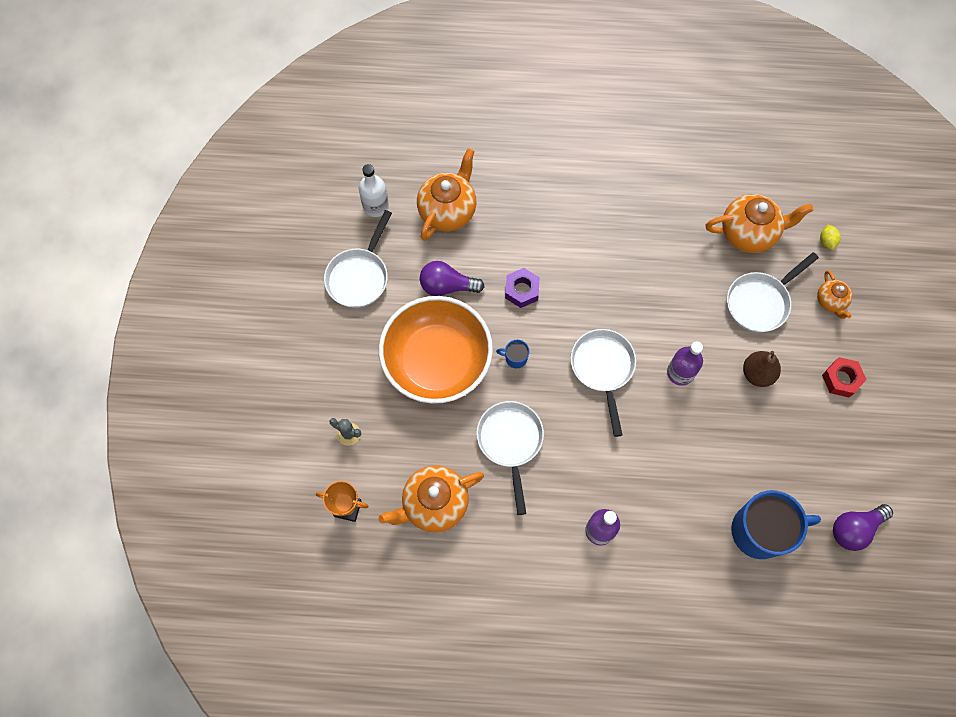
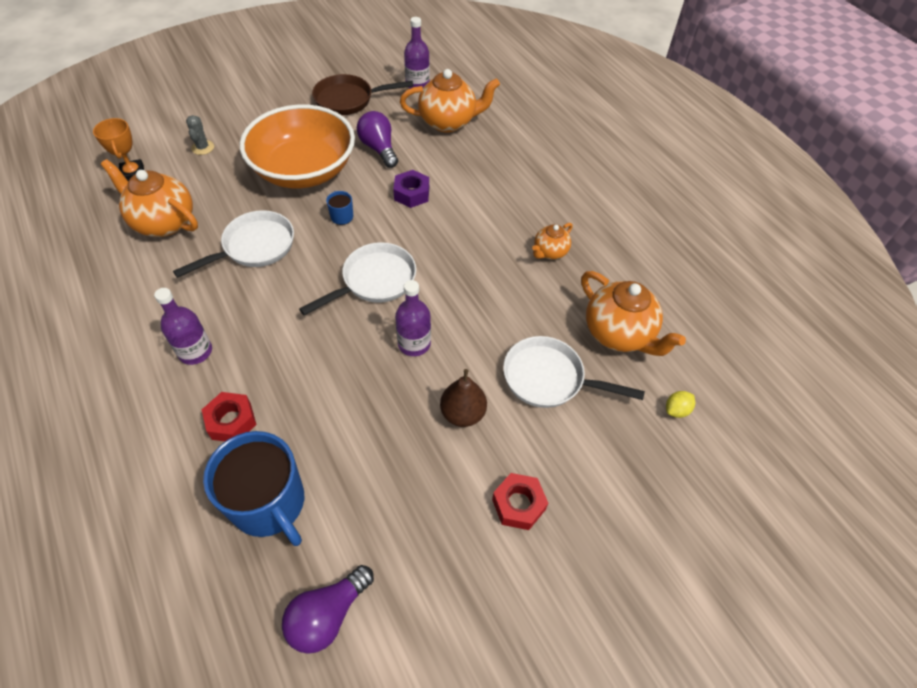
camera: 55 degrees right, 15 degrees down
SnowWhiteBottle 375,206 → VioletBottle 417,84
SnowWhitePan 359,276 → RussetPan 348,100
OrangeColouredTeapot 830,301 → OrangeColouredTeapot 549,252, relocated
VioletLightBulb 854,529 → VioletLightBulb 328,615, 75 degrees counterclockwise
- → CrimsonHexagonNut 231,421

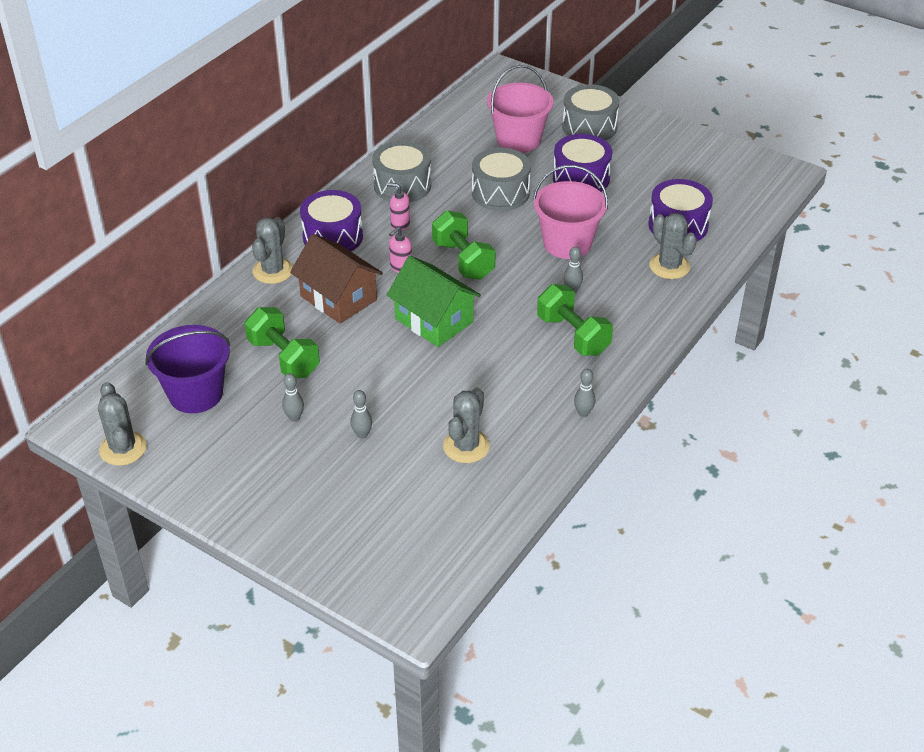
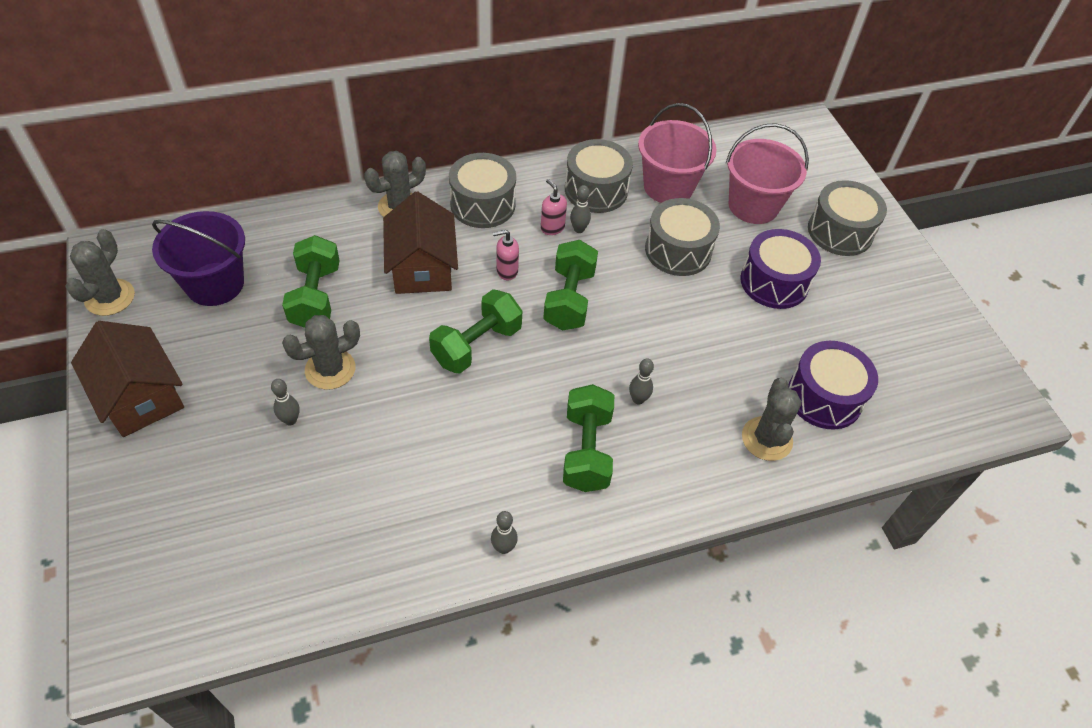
camera: 35 degrees right, 10 degrees up
RosySandBucket 567,243 → RosySandBucket 668,187, relocated
VioletSnareDrum 332,237 → GraySnareDrum 482,204
LeafGreenCottage 434,320 → LeafGreenDumbbell 476,345
GraySkittle 294,418 → GraySkittle 579,229, relocated
GraySaguaroCactus 466,446 → GraySaguaroCactus 330,369, relocated
- → RussetCottage 140,396

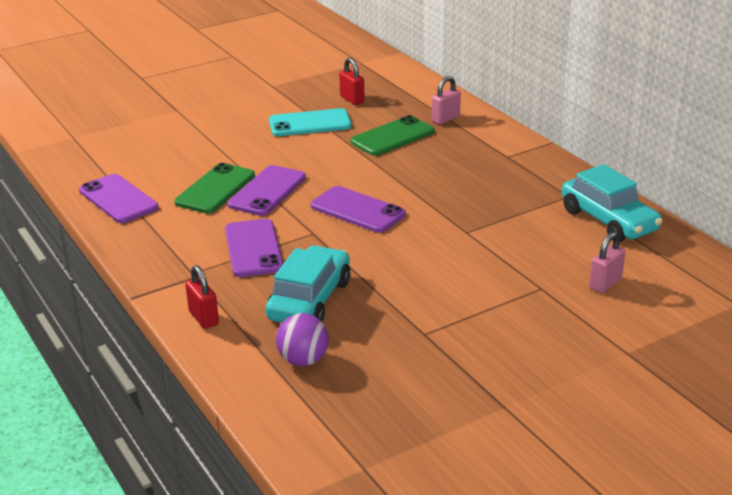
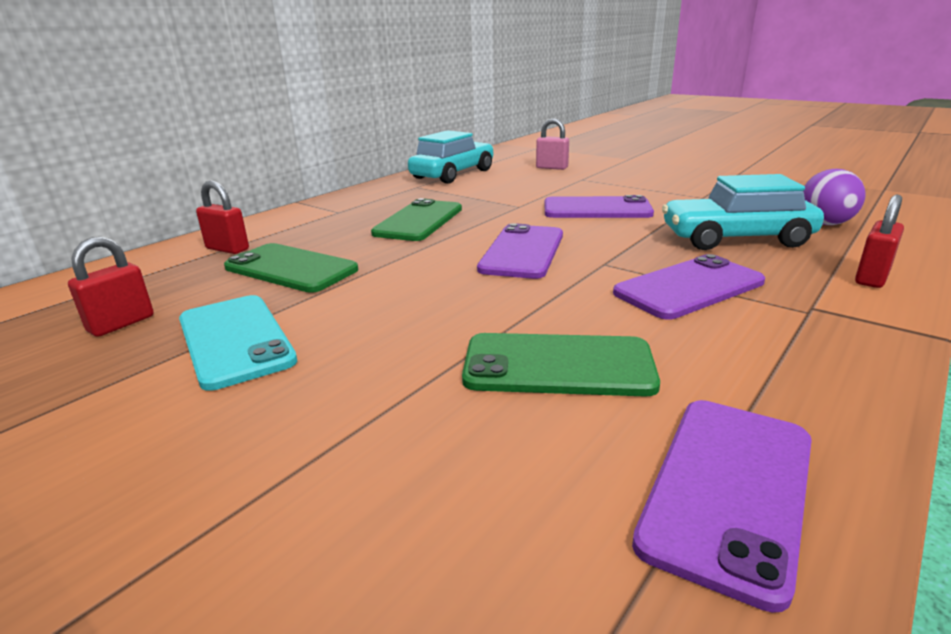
camera: 110 degrees left, 5 degrees down
RosySmallLock 445,119 → CrimsonSmallLock 227,249
VioletMobilePhone 267,191 → VioletMobilePhone 596,209, relocated
- → LeafGreenMobilePhone 419,221

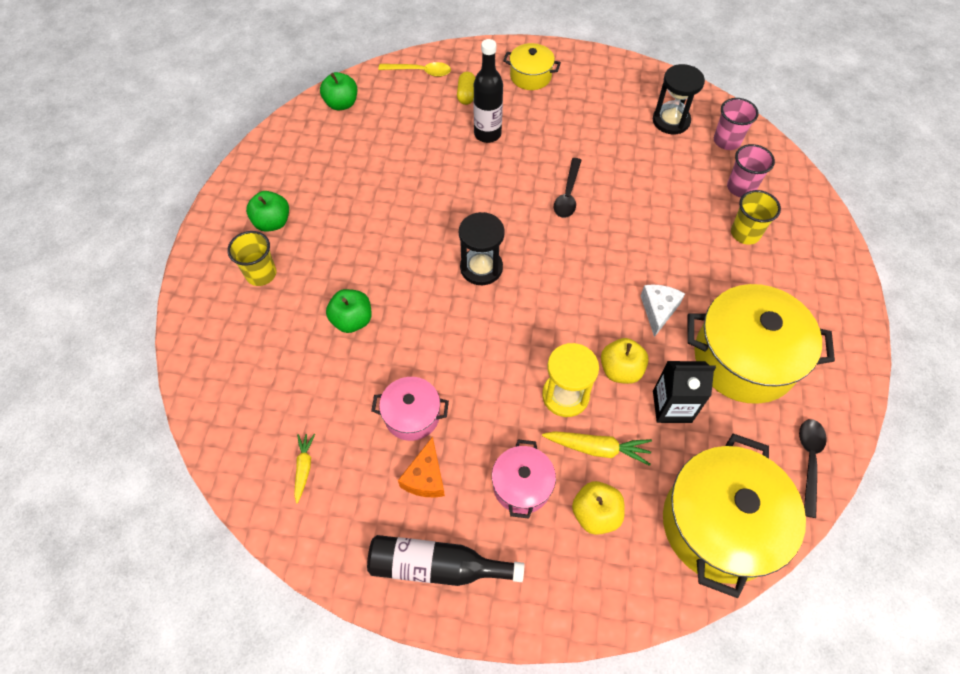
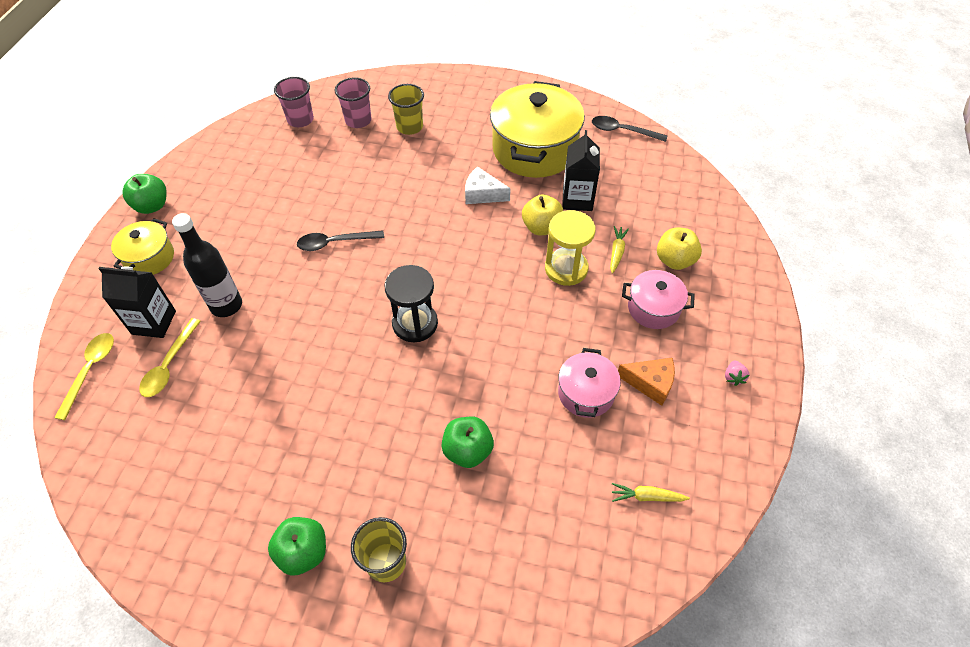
camera: 85 degrees left, 5 degrees down
JetBlackHourglass 671,121 → -
LeafGreenToyApple 341,104 → LeafGreenToyApple 152,206, relocated
BrightYellowCapsule 466,95 → JetBlackJuiceCarton 154,322
JetBlackSpoon 567,194 → JetBlackSpoon 335,243, 150 degrees clockwise
BrightYellowCarrot 598,448 → BrightYellowCarrot 616,252, x0.65
BrightYellowCookingPot 719,524 → -
JetBlackBottle 436,566 → RosyStrawberry 733,377
- → BrightYellowSpoon 169,365

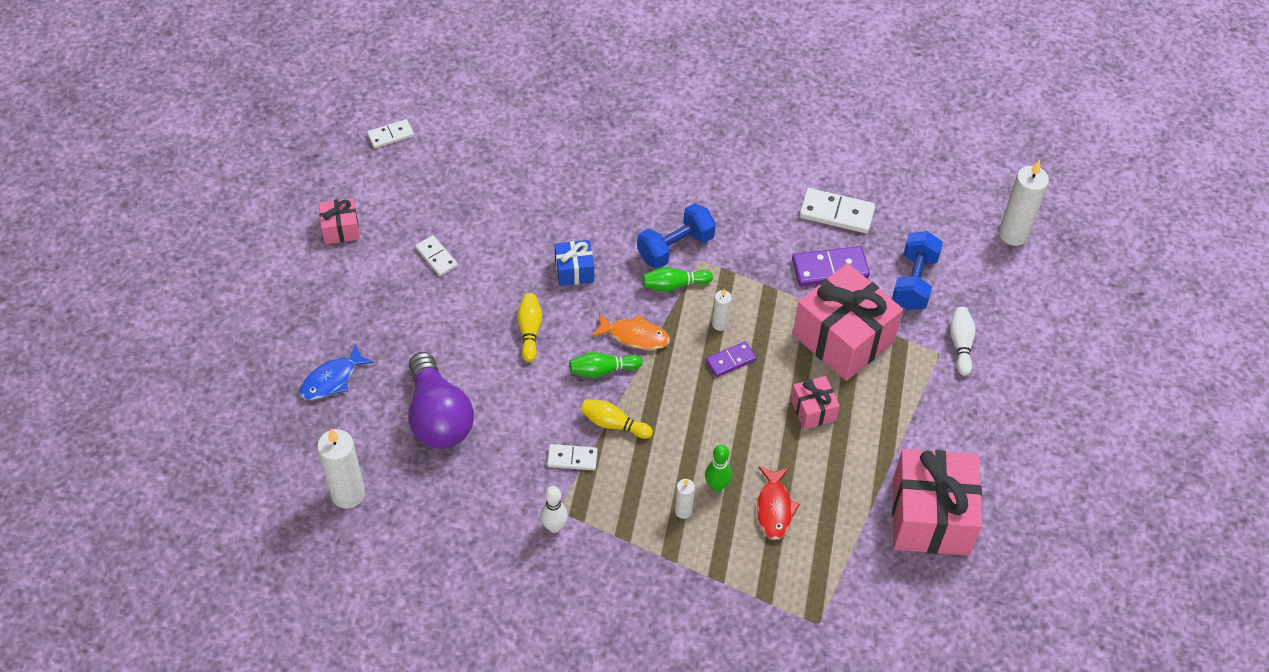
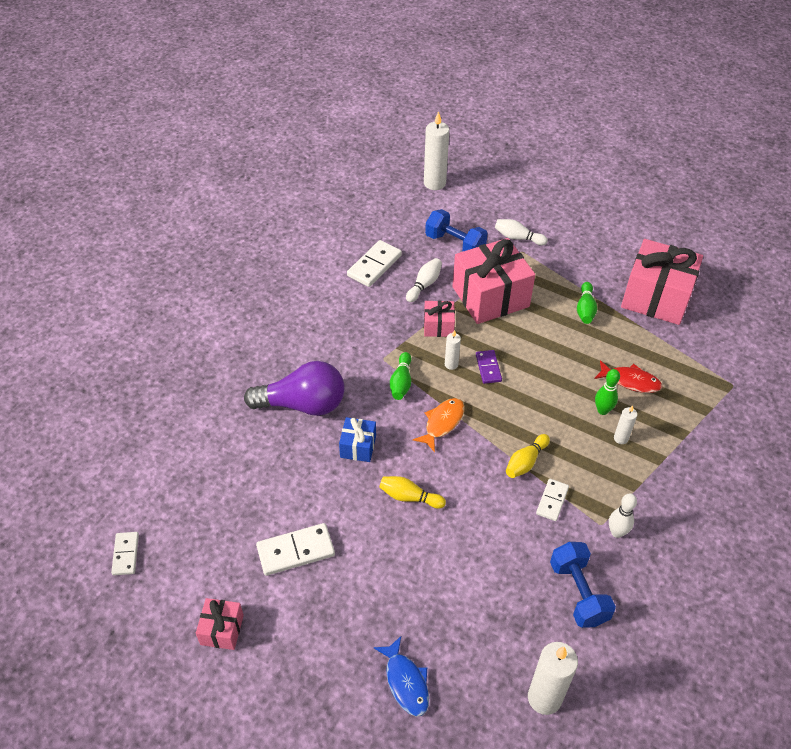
camera: 70 degrees left, 5 degrees down
BlueDumbbell 675,247 → BlueDumbbell 578,593, relocated
SnowWhiteDominoPiece 436,257 → SnowWhiteDominoPiece 296,551, x1.61
VioletDominoPiece 830,268 → SnowWhiteSkittle 424,285
VioletLightBulb 438,417 → VioletLightBulb 303,404, relocated
LeafGreenSkittle 602,370 → LeafGreenSkittle 585,309, relocated
RosyGift 813,410 → RosyGift 438,326, relocated

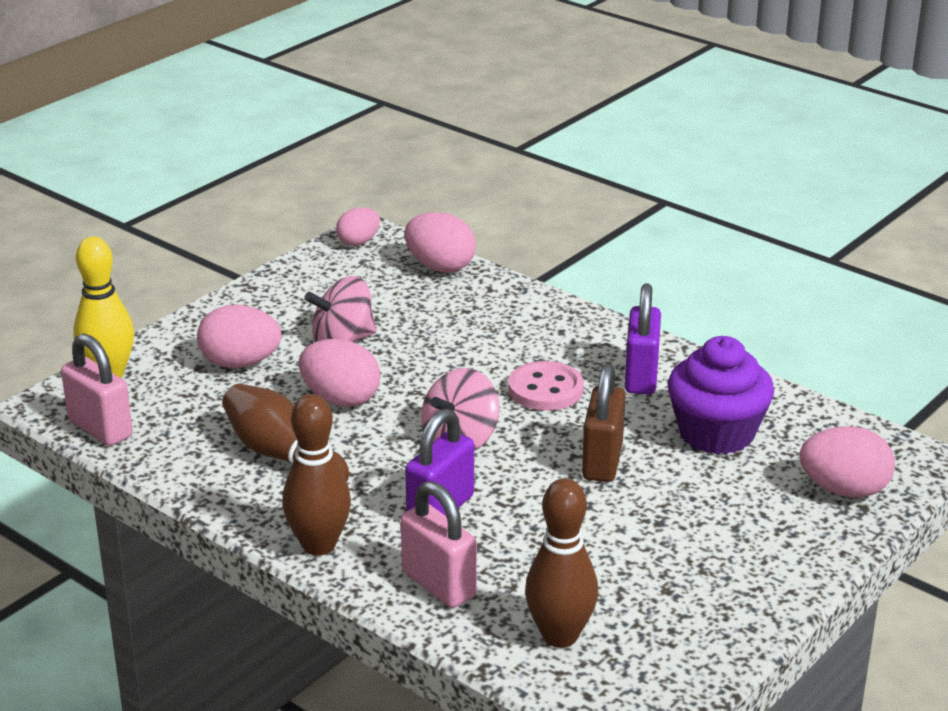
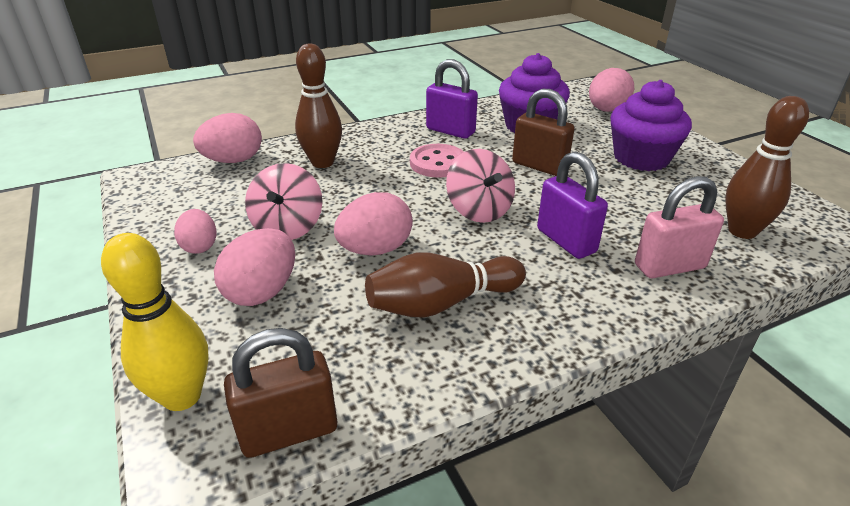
camera: 65 degrees left, 5 degrees up
RosyToyEgg 358,242 → RosyToyEgg 200,246, relocated
RosySmallLock 100,429 → RussetSmallLock 289,431
RussetSkittle 319,545 → RussetSkittle 322,162, relocated
- → VioletCupcake 641,158

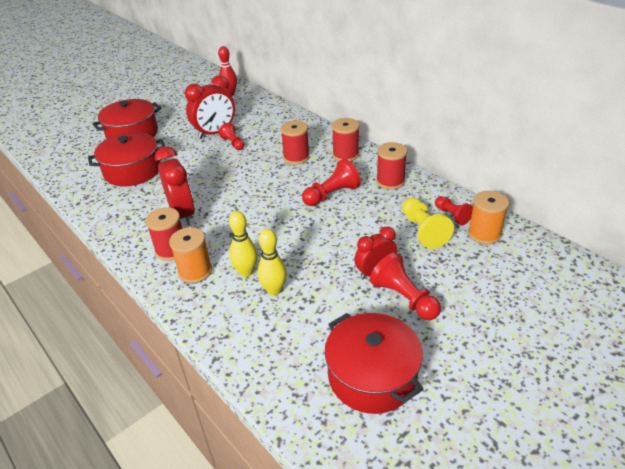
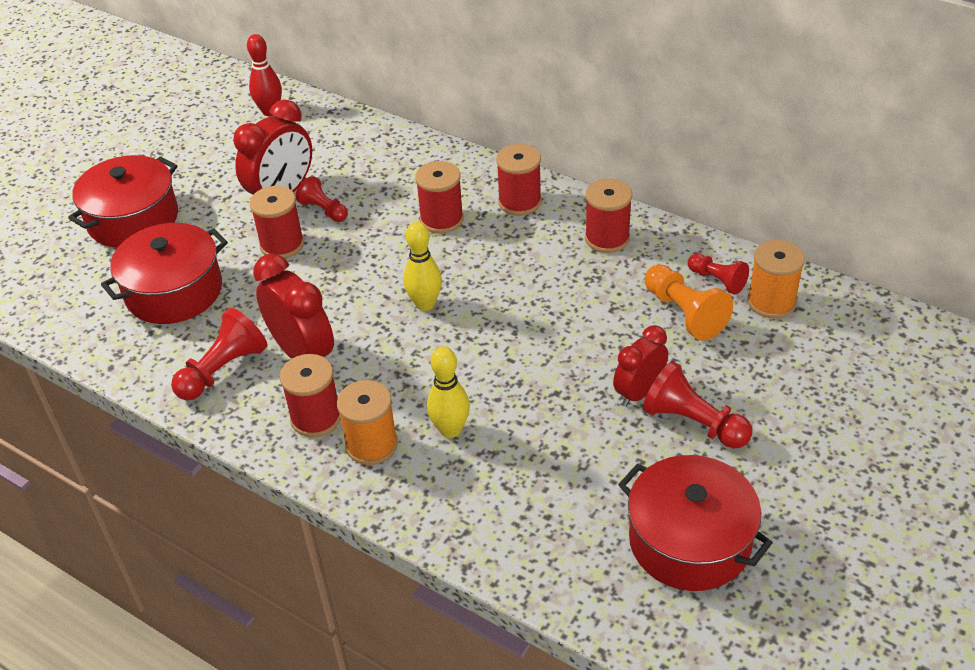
camera: 15 degrees left, 5 degrees up
CrimsonPawn 332,194 → CrimsonPawn 223,370, relocated
BrightYellowPawn 423,231 → OrangeColouredPawn 684,313
BrightYellowSkittle 274,290 → BrightYellowSkittle 425,304, relocated
- → CrimsonSpool 282,244

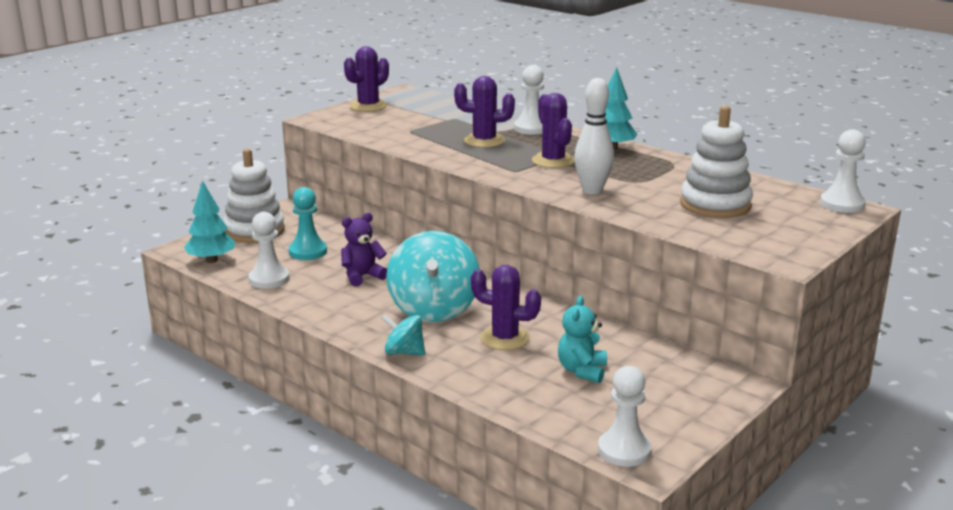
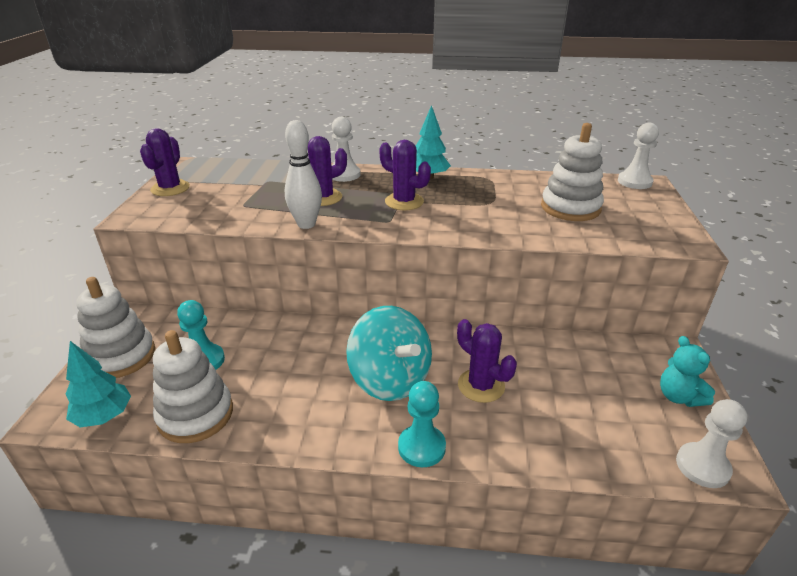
camera: 35 degrees left, 10 degrees up
SnowWhiteSkittle 592,190 → SnowWhiteSkittle 306,224, relocated
SnowWhitePawn 269,279 → SnowWhiteStackingToy 195,415
VioletStuffedBear 362,276 → -
VioletSaguaroCactus 505,338 → VioletSaguaroCactus 481,386, 60 degrees clockwise
AquaStuffedBear 582,371 → AquaStuffedBear 679,396, relocated
AquaWhirligig 404,352 → AquaPawn 421,447

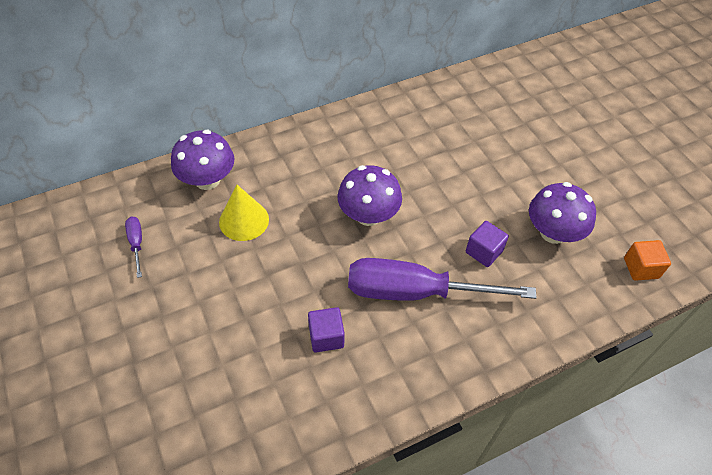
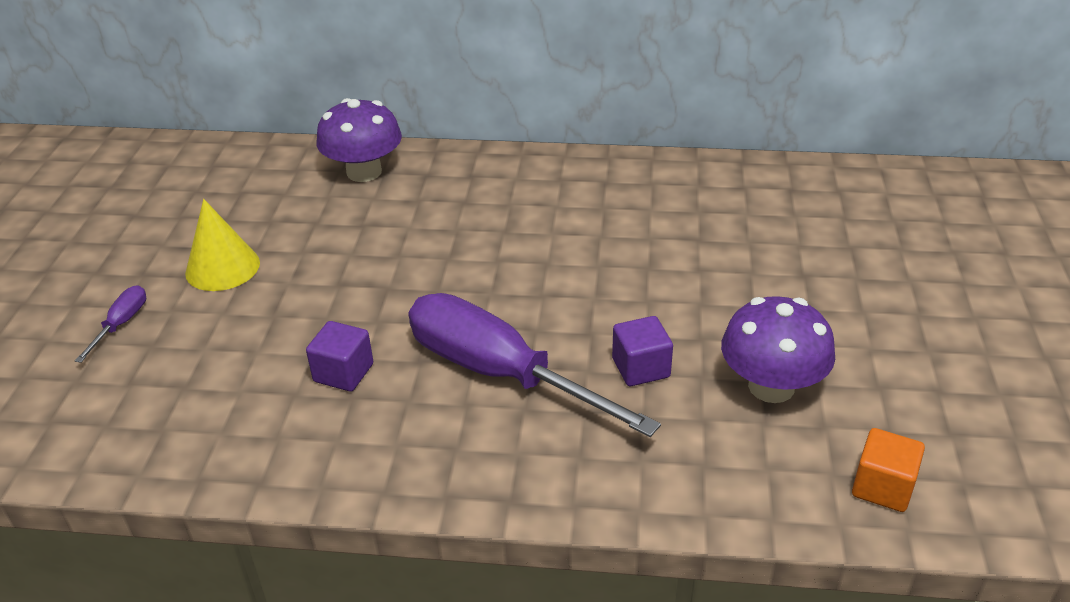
camera: 35 degrees right, 15 degrees down
VioletToadstool 368,215 → -
BrightYellowSolidCone 244,220 → BrightYellowSolidCone 222,267, relocated
VioletScrewdriver 136,244 → VioletScrewdriver 121,324, relocated

